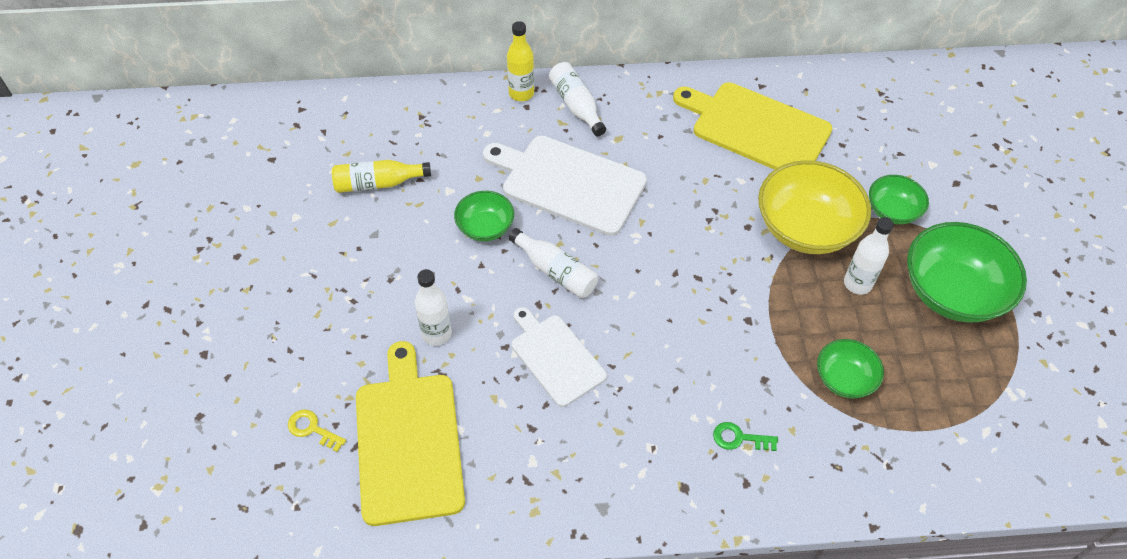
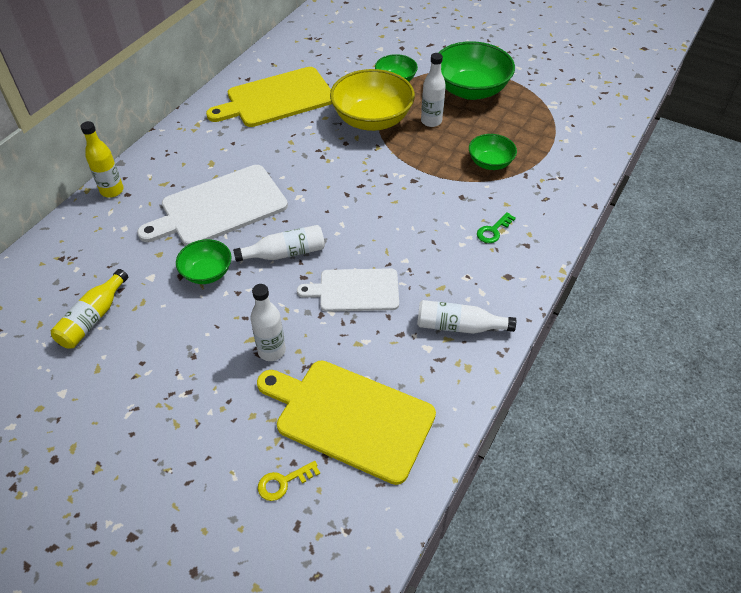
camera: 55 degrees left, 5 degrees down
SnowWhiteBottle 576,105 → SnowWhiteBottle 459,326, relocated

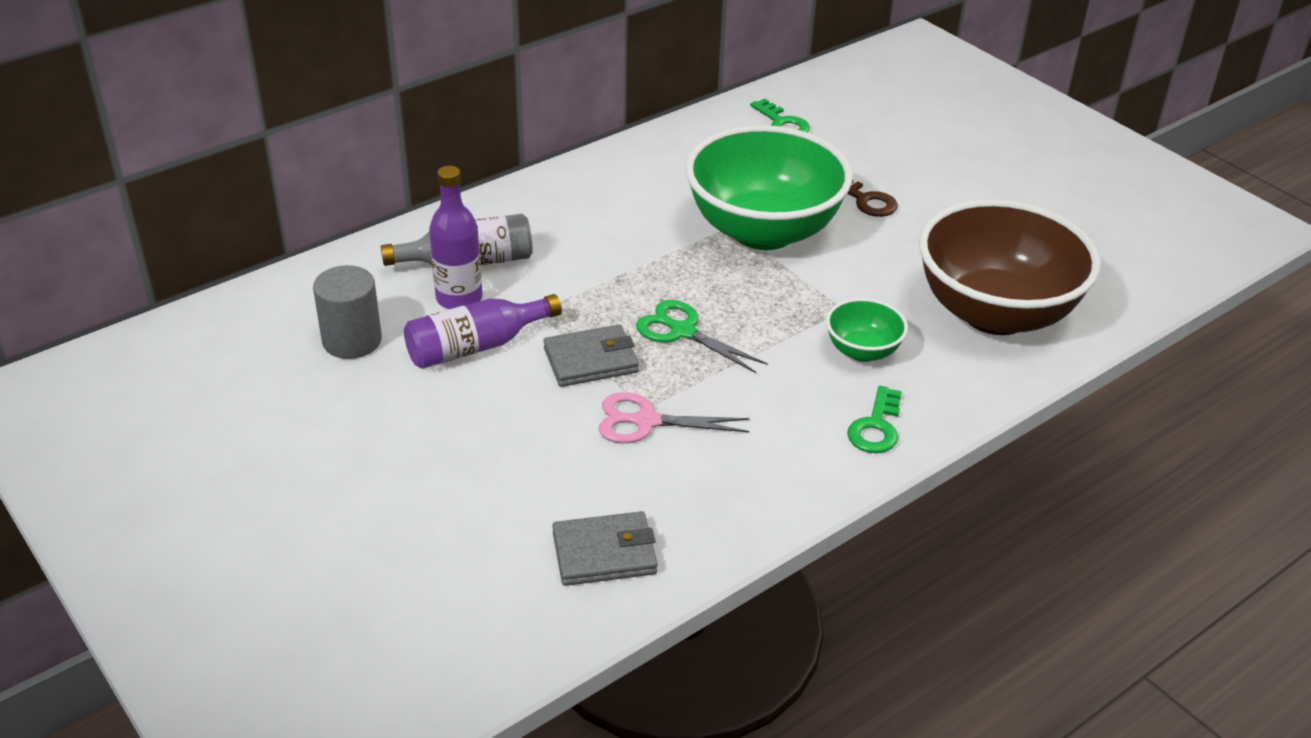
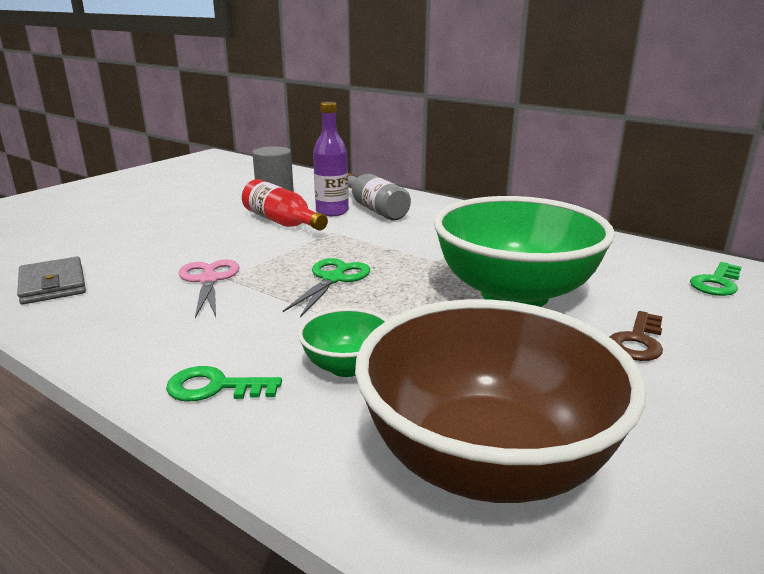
camera: 75 degrees right, 15 degrees down
VioletBottle 476,346 → CrimsonBottle 282,222
GrayWallet 591,360 → -

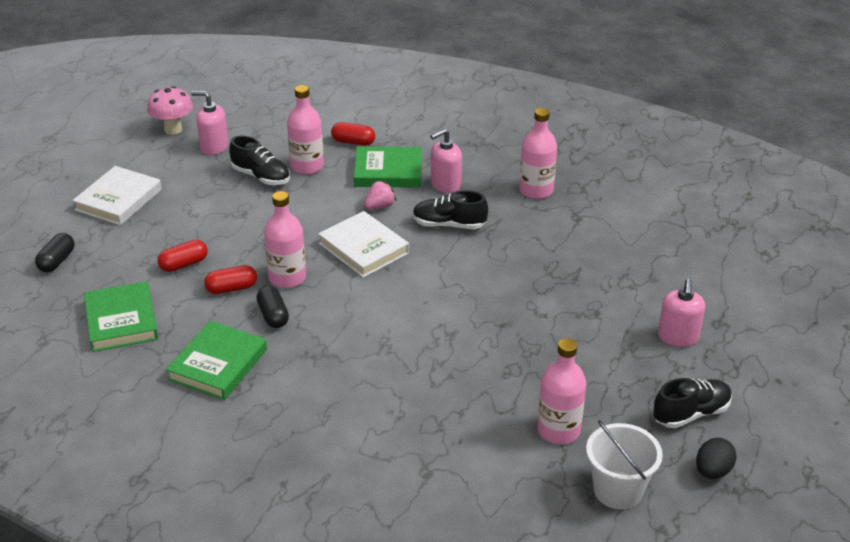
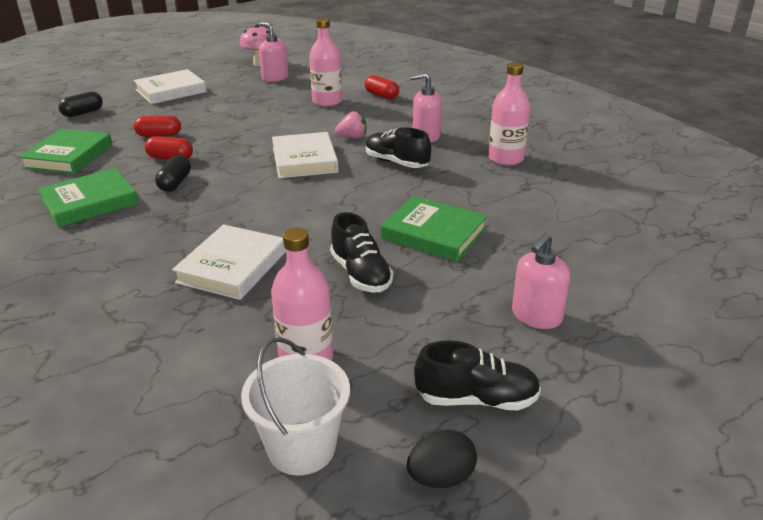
camera: 30 degrees right, 5 degrees down
JetBlackShoe 261,177 → JetBlackShoe 360,274, relocated
LeafGreenHardback 388,172 → LeafGreenHardback 434,233, relocated
RosyBottle 287,278 → -
- → SnowWhiteHardback 232,267

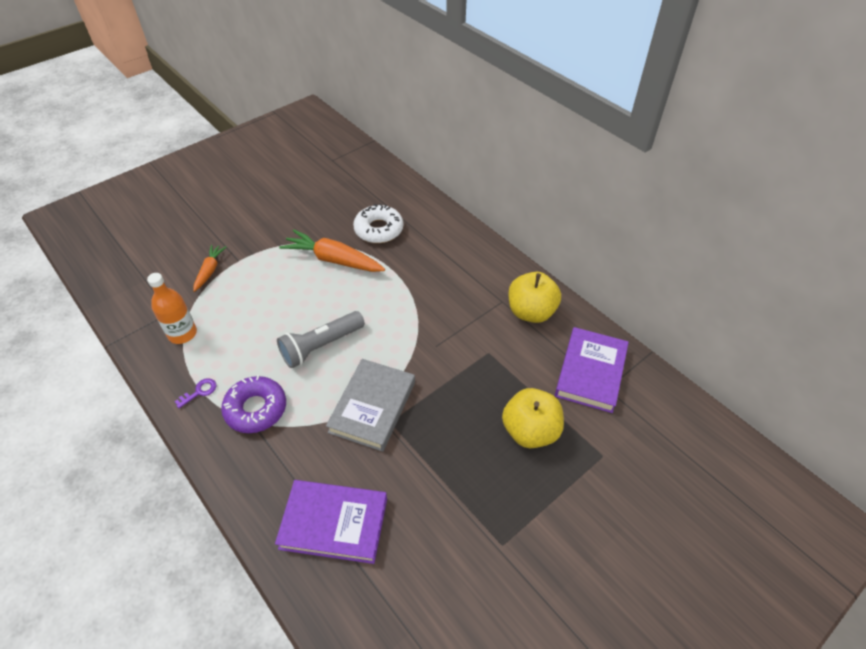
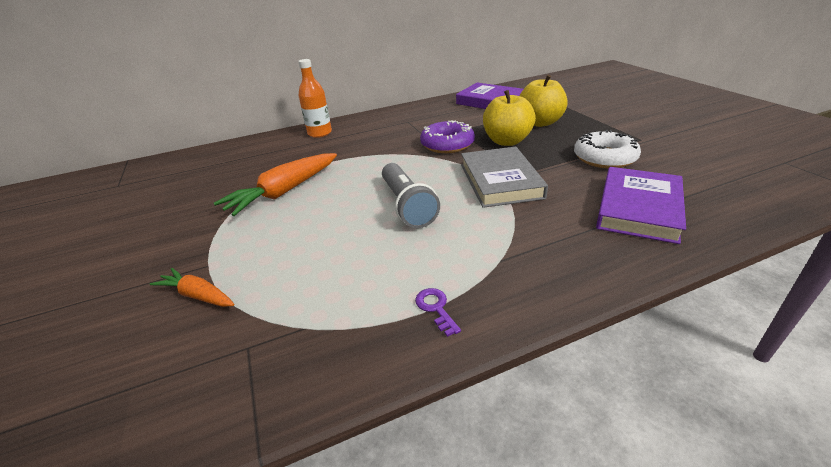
camera: 70 degrees left, 15 degrees down
SnowWhiteDonut 378,229 → SnowWhiteDonut 604,158, relocated
BrightYellowToyApple 531,312 → BrightYellowToyApple 507,141, relocated
OrangeColouredBottle 182,334 → OrangeColouredBottle 320,133, relocated
GrayHardback 372,407 → GrayHardback 500,181, 45 degrees clockwise
VioletDonut 256,409 → VioletDonut 447,144, relocated

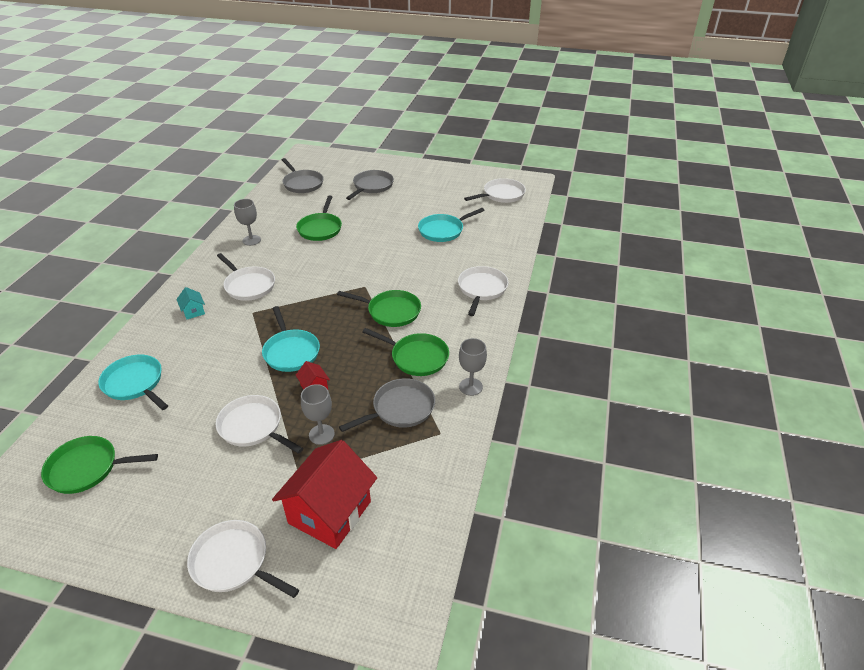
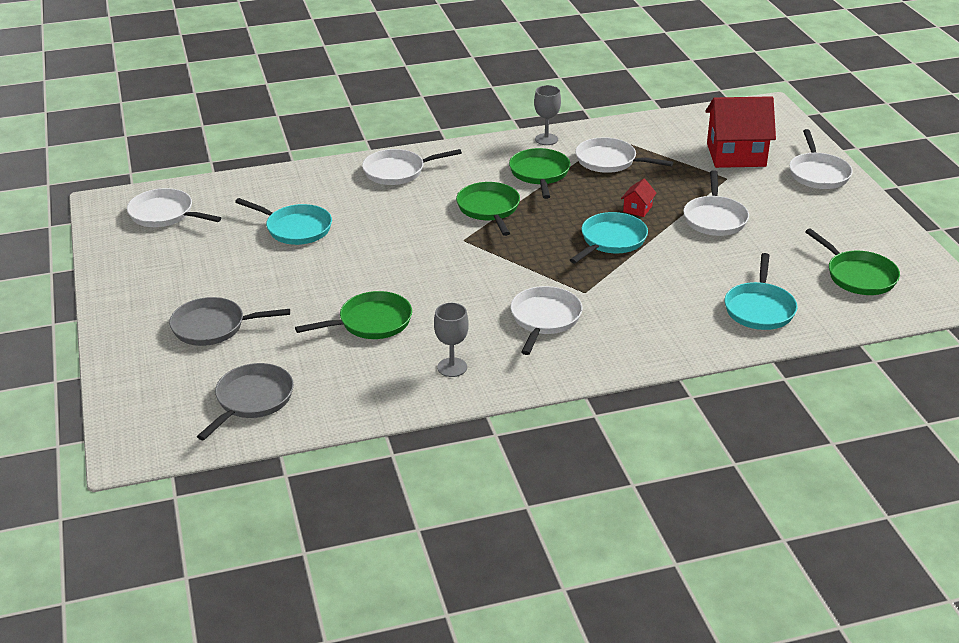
camera: 120 degrees left, 5 degrees down
AquaCottage 193,311 → -
GrayPan 400,409 → SnowWhitePan 609,161
GrayChalice 321,434 → -

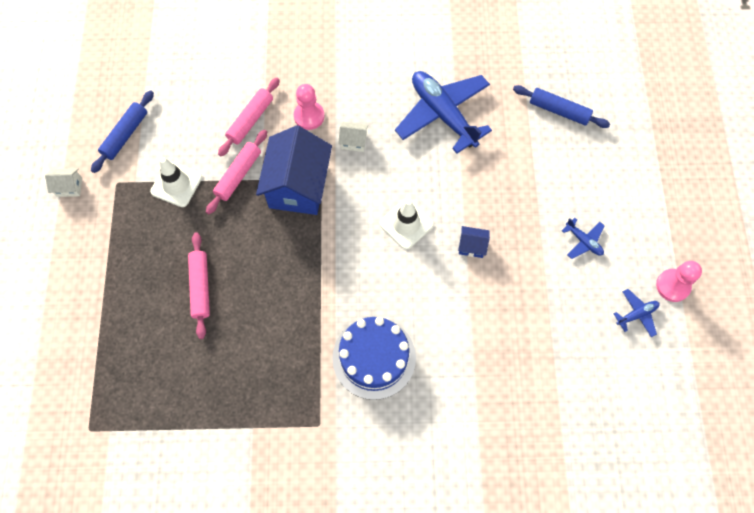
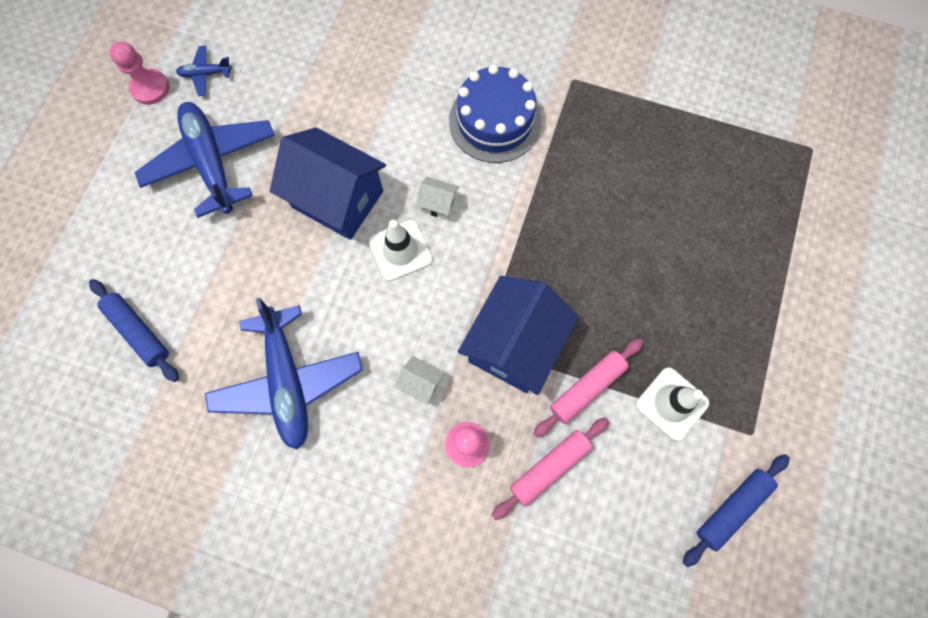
camera: 160 degrees left, 5 degrees up
SnowWhiteCottage 69,187 → SnowWhiteCottage 438,204, relocated
BlueAeroplane 583,241 → BlueAeroplane 212,163, x2.28
BlueCottage 471,246 → BlueCottage 338,199, x2.38
RosyDoughRoller 200,287 → -

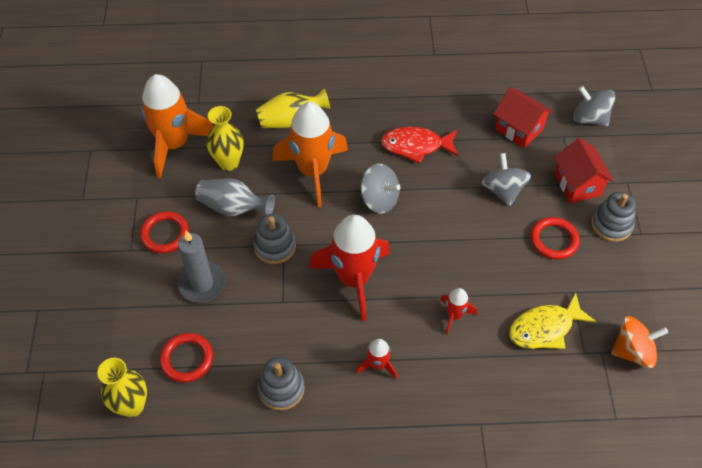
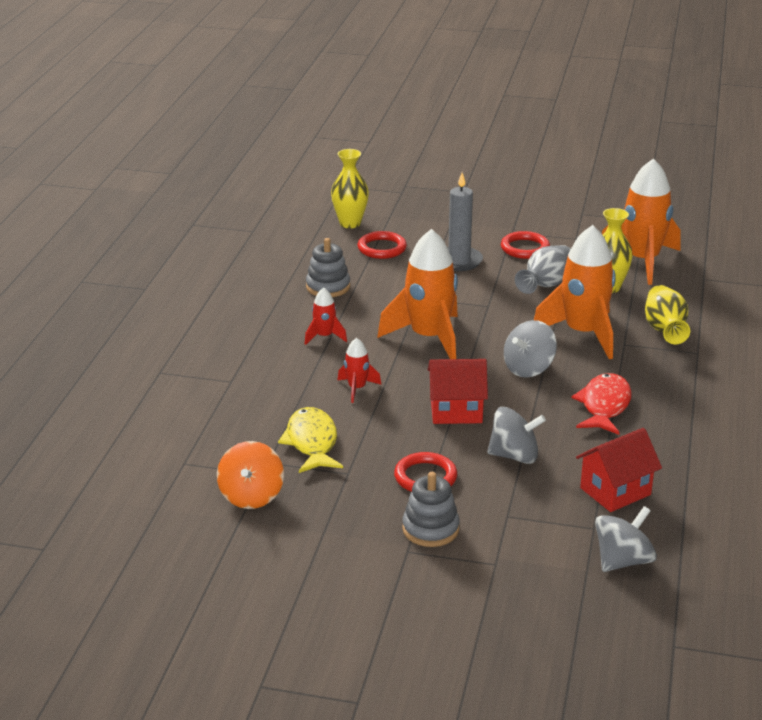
camera: 105 degrees right, 25 degrees down
CrimsonCottage 577,184 → CrimsonCottage 456,411, relocated
GrayStackingToy 275,246 → -
CrimsonRocket 354,279 → OrangeColouredRocket 429,338

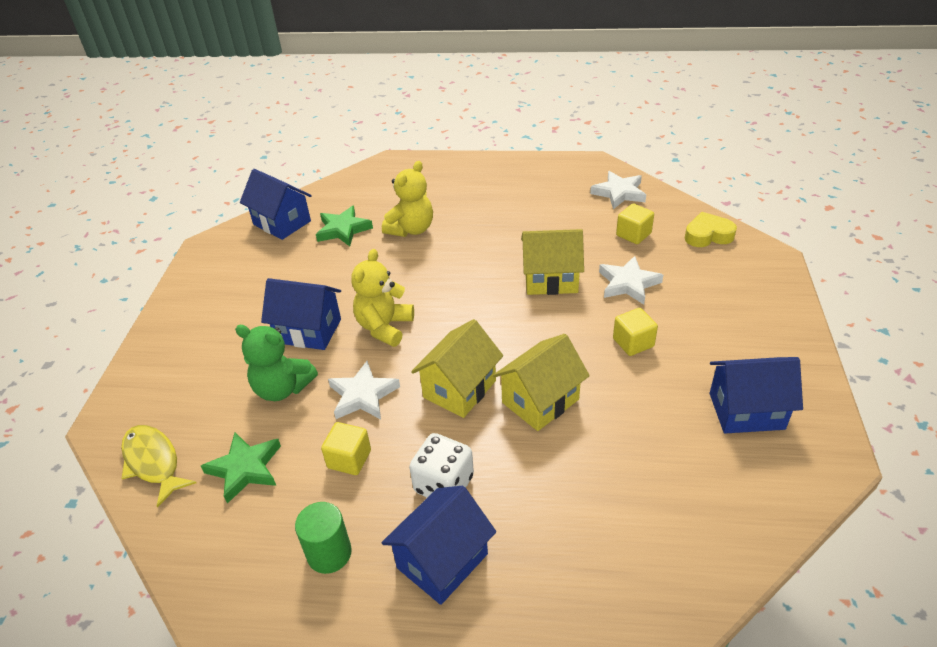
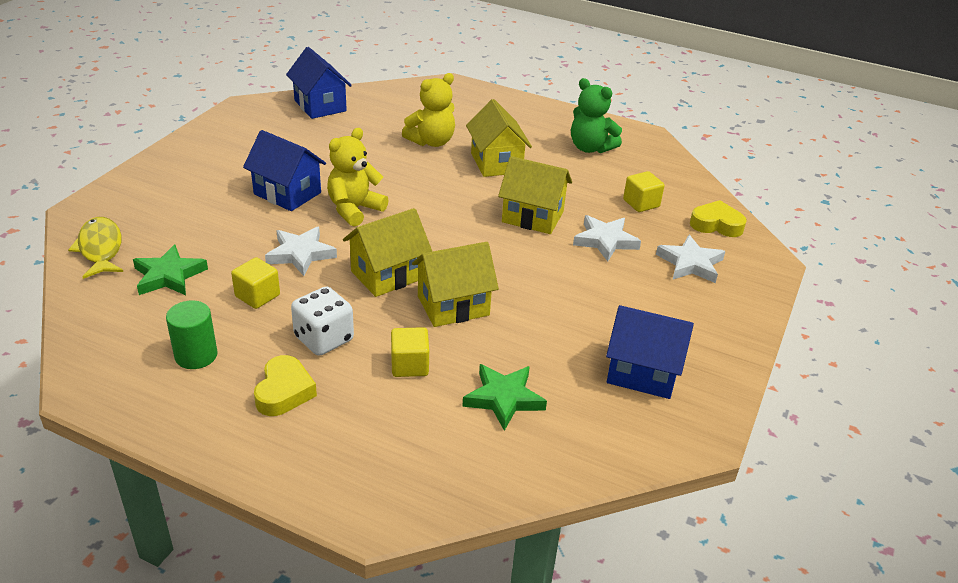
camera: 15 degrees right, 5 degrees down
SnowWhiteStarShape 619,193 → SnowWhiteStarShape 690,263, relocated
LeafGreenStarShape 343,229 → LeafGreenStarShape 504,398, relocated
BrightYellowCube 633,342 → BrightYellowCube 409,365, relocated
LeafGreenStuffedBear 282,388 → LeafGreenStuffedBear 590,148, relocated
BlueCottage 442,561 → BrightYellowHeartShape 284,391
- → BrightYellowCottage 496,163

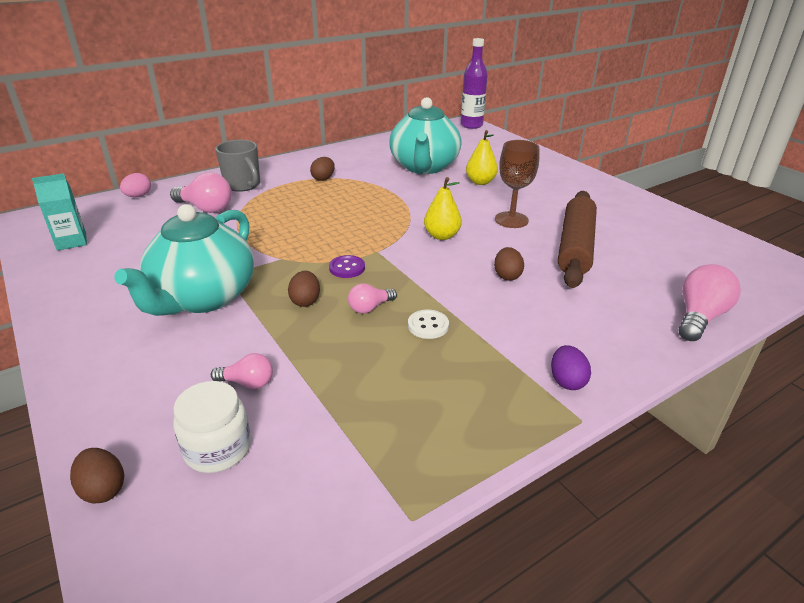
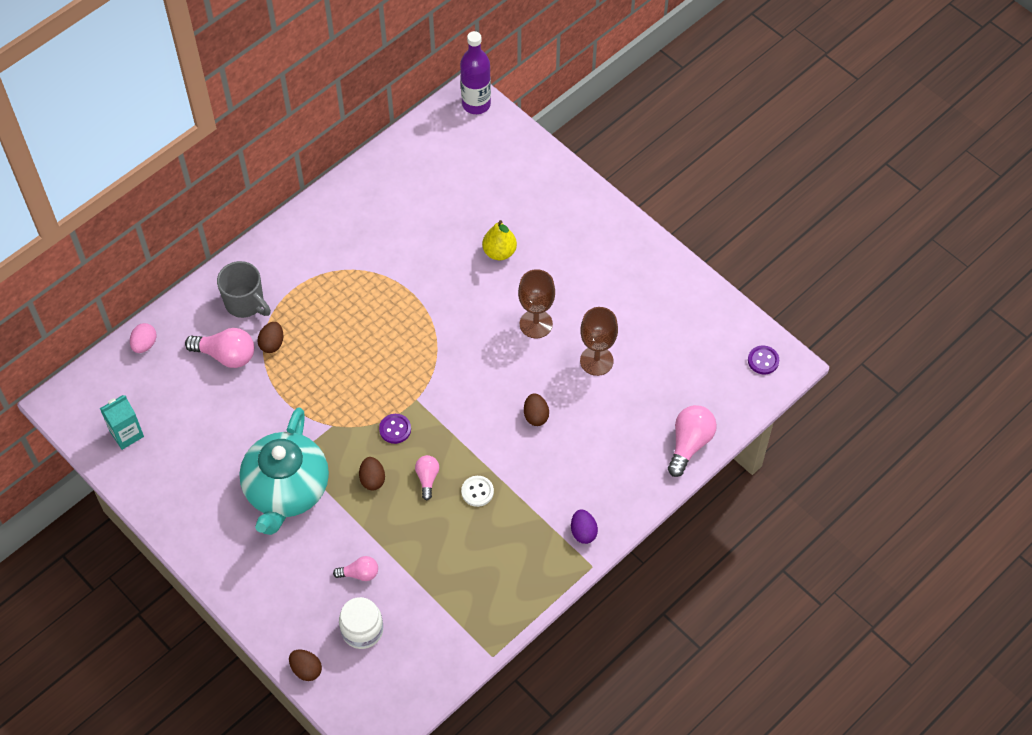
camera: 10 degrees left, 25 degrees up
AquaTeapot 424,167 → -
RussetToyEgg 323,178 → RussetToyEgg 272,343, relocated
BrightYellowToyPear 441,236 → -
RussetDoughRoller 575,247 → RussetChalice 596,361
RosyLightBulb 370,308 → RosyLightBulb 427,478, 135 degrees clockwise
- → VioletButton 763,360

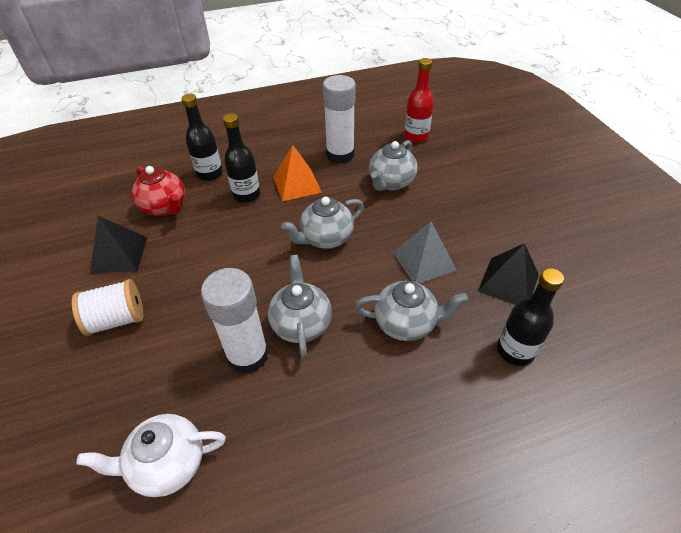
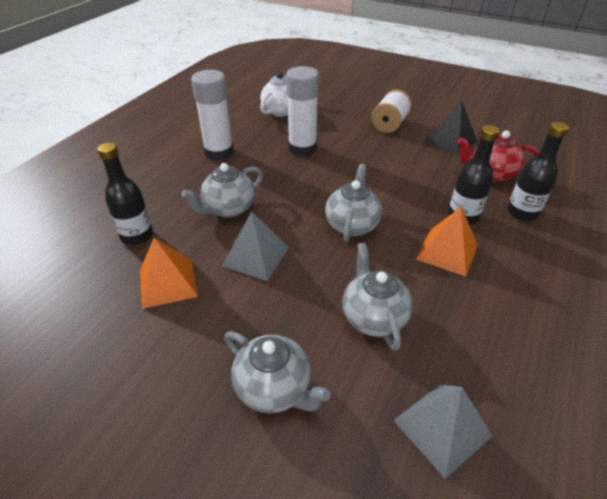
camera: 135 degrees right, 5 degrees down
CrimsonBottle 416,136 → GrayPyramid 442,428
SnowWhiteGlueStick 340,155 → SnowWhiteGlueStick 219,152, relocated
JetBlackPyramid 508,282 → OrangeColouredPyramid 168,283
GrayTeapot 301,323 → GrayTeapot 274,388, relocated

